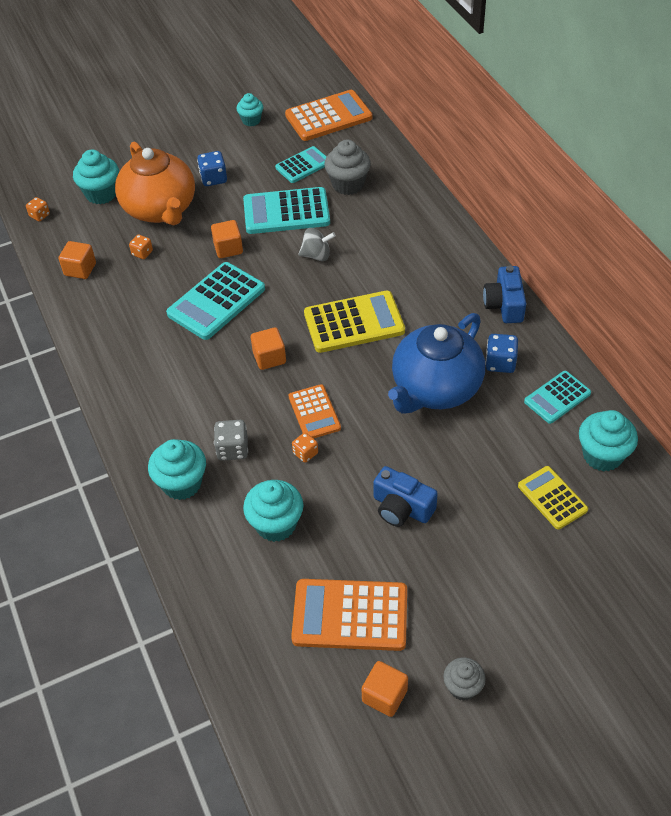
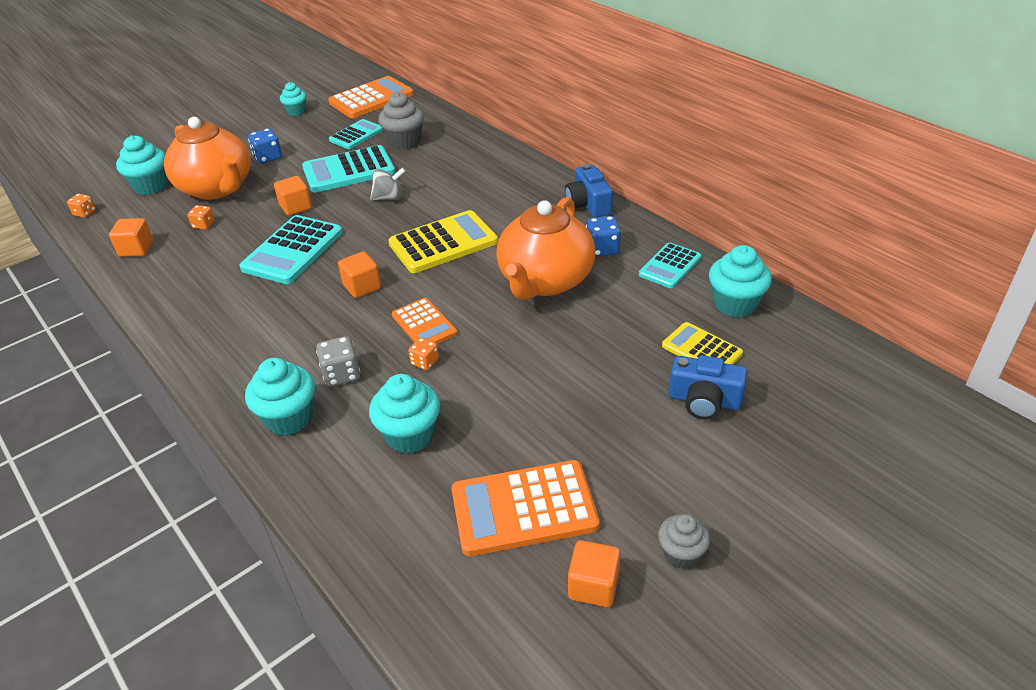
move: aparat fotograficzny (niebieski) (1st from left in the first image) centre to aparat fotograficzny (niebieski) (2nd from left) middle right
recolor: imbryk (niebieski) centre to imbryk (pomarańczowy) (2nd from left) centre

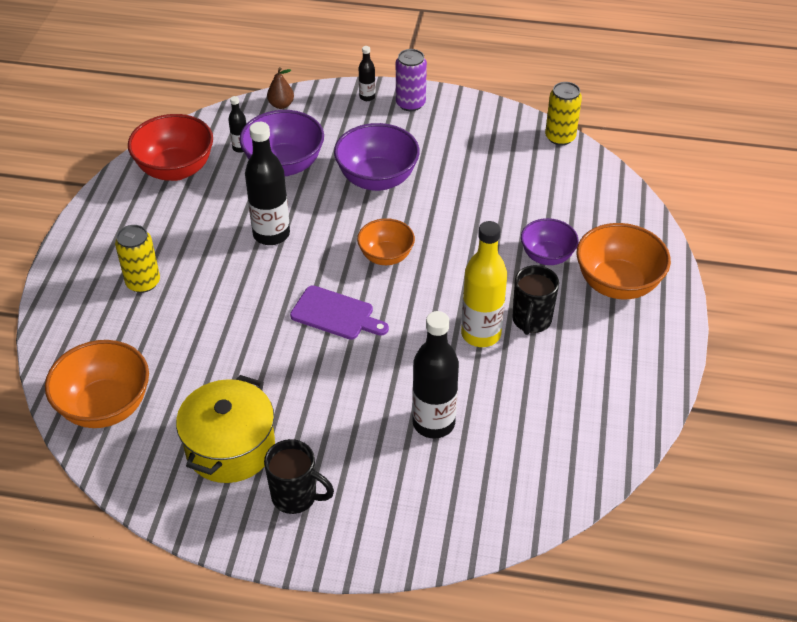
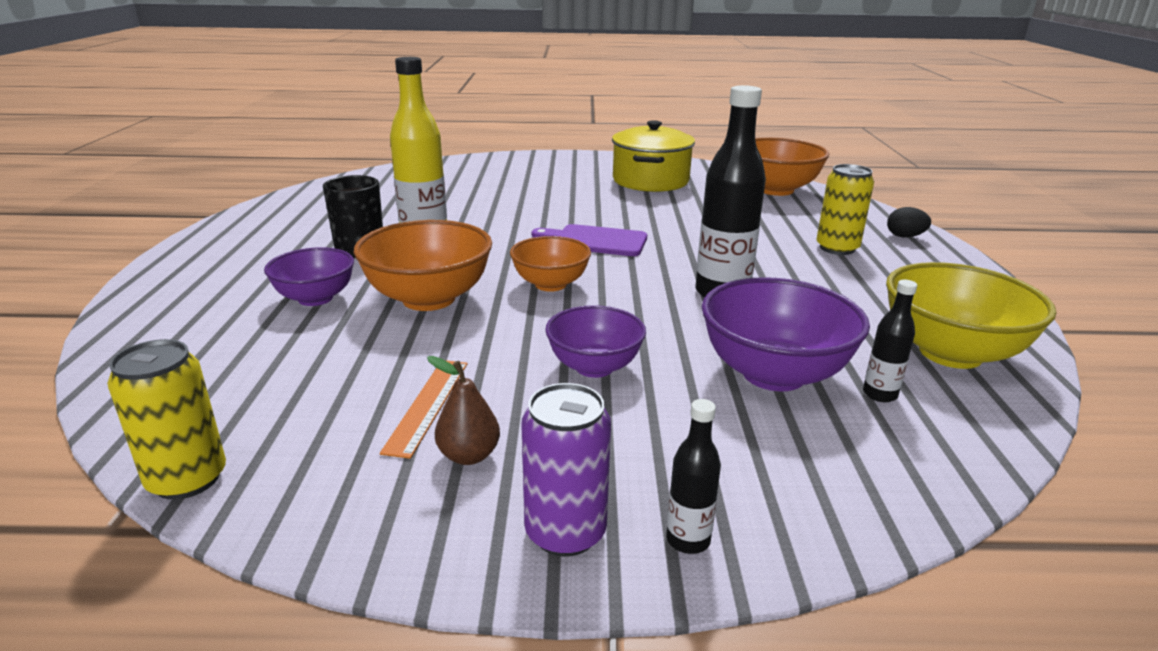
delete: kubek (czarny) (1st from left) bottom centre; butelka (czarny) (4th from left) centre
insert: linijka (pomarańczowy) centre; jajko (czarny) middle right
move: gruszka (brązowy) top centre to centre; miska (pomarańczowy) (3rd from left in the first image) middle right to miska (pomarańczowy) (1st from left) centre
recolor: miska (czerwony) top left to miska (żółty) middle right
resize: miska (fioletowy) (2nd from left) top centre = centre x0.64

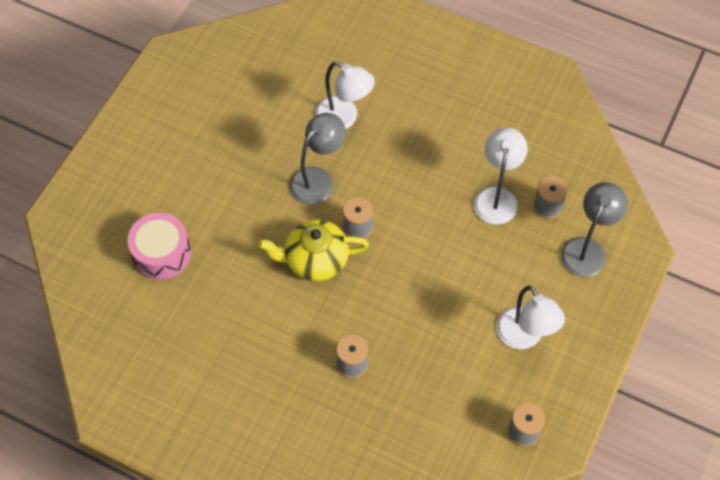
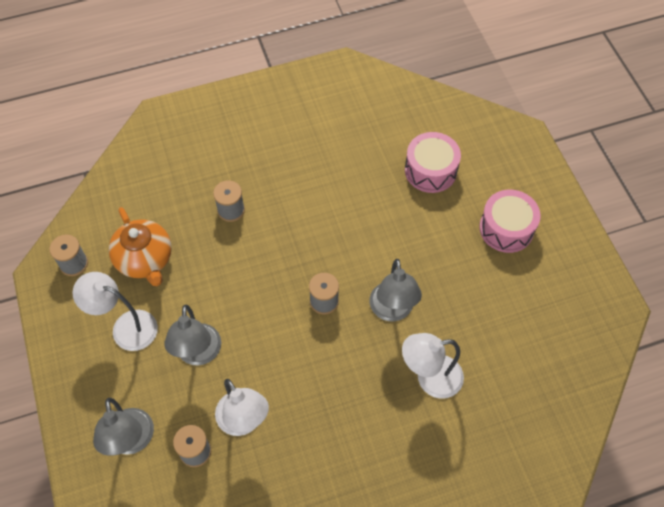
delete: imbryk (żółty) centre
insert: imbryk (pomarańczowy) middle left; lampka (szary) (2nd from left) middle left; bęben (różowy) (2nd from left) middle right

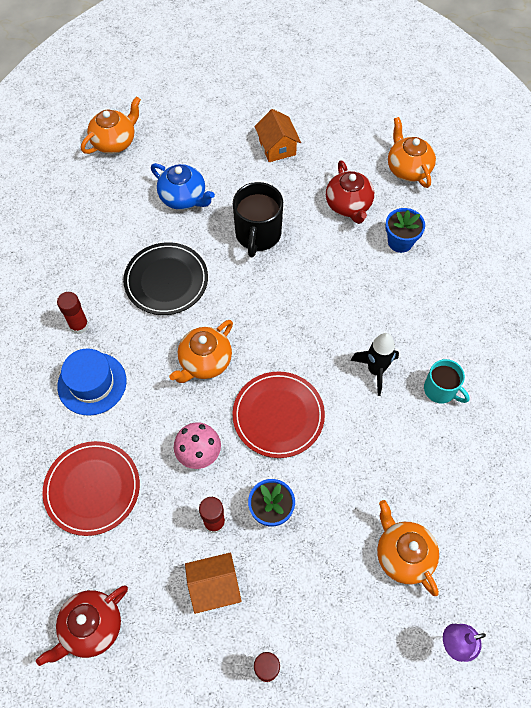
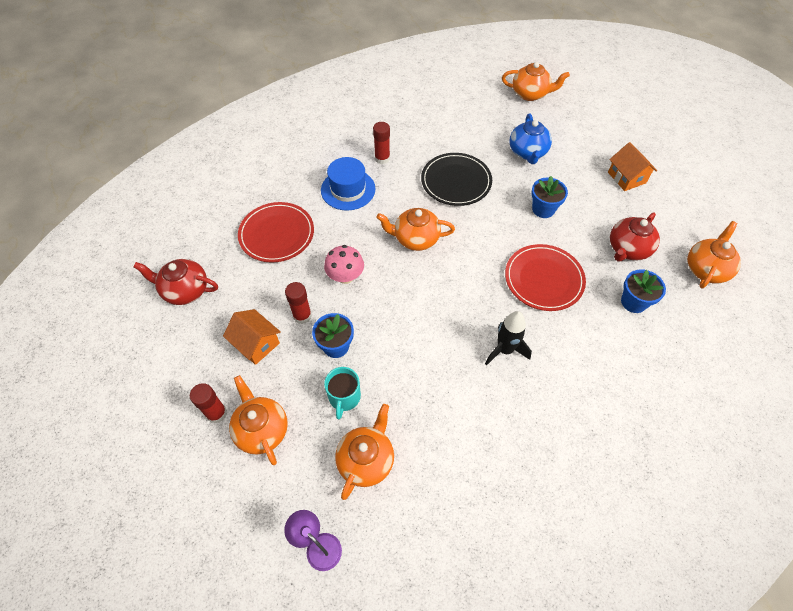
insert: imbryk (pomarańczowy) (1st from left) bottom left
move: talerz (czerwony) (2nd from left) centre to middle right; kubek (turkusowy) middle right to centre
replace: kubek (czarny) top centre to doniczka (niebieski) (2nd from left) top right
rotate: domek (pomarańczowy) (2nd from left) top centre = top right 60 degrees counterclockwise

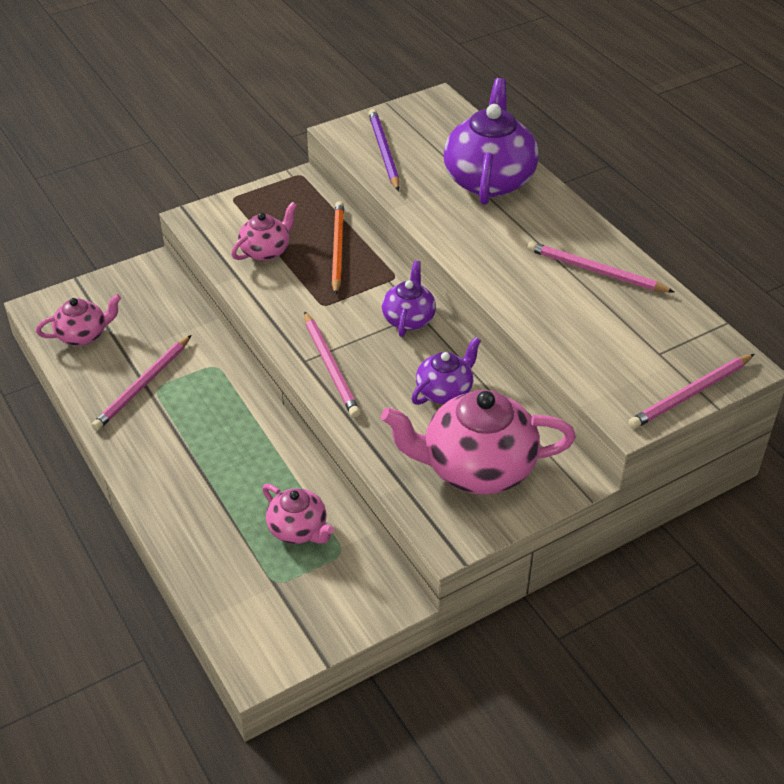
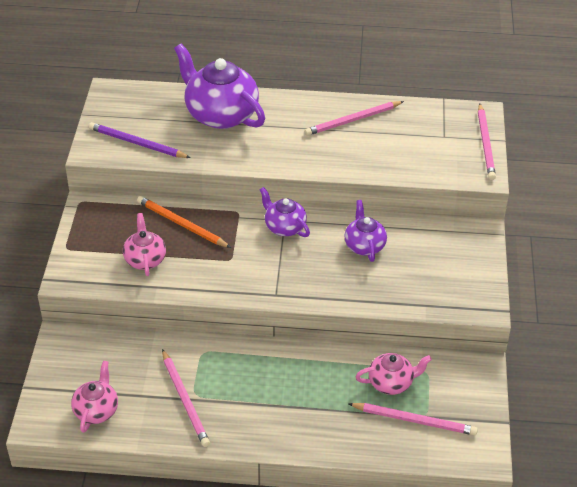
delete: imbryk (różowy) (4th from left) centre
move: ołówek (różowy) (2nd from left in the first image) centre to ołówek (różowy) (3rd from left) bottom right

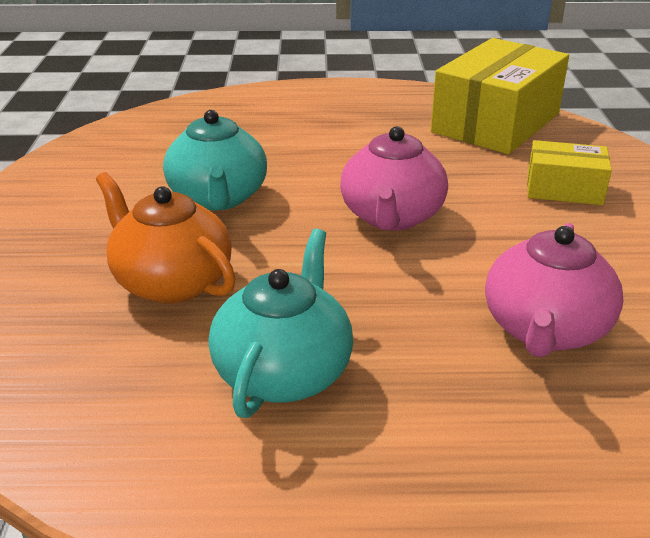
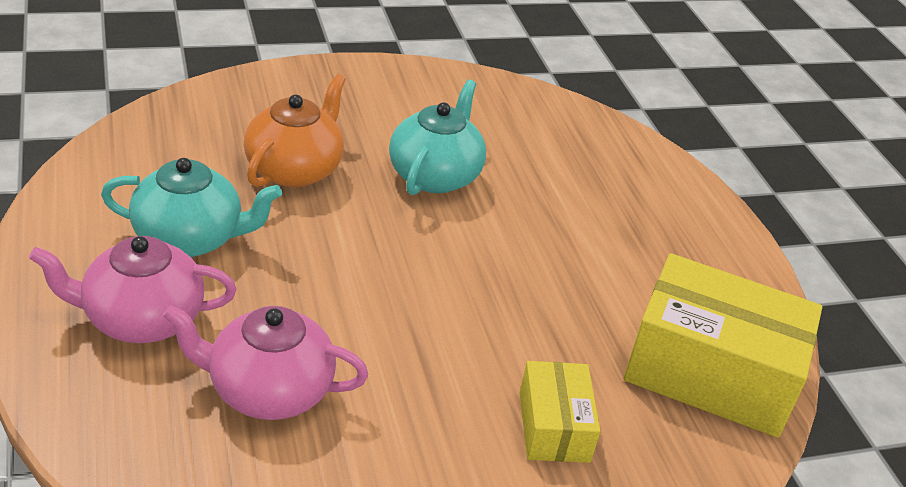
move: imbryk (różowy) (1st from left) top centre to middle left
rotate: imbryk (turkusowy) (1st from left in the first image) top left = top centre 135 degrees clockwise

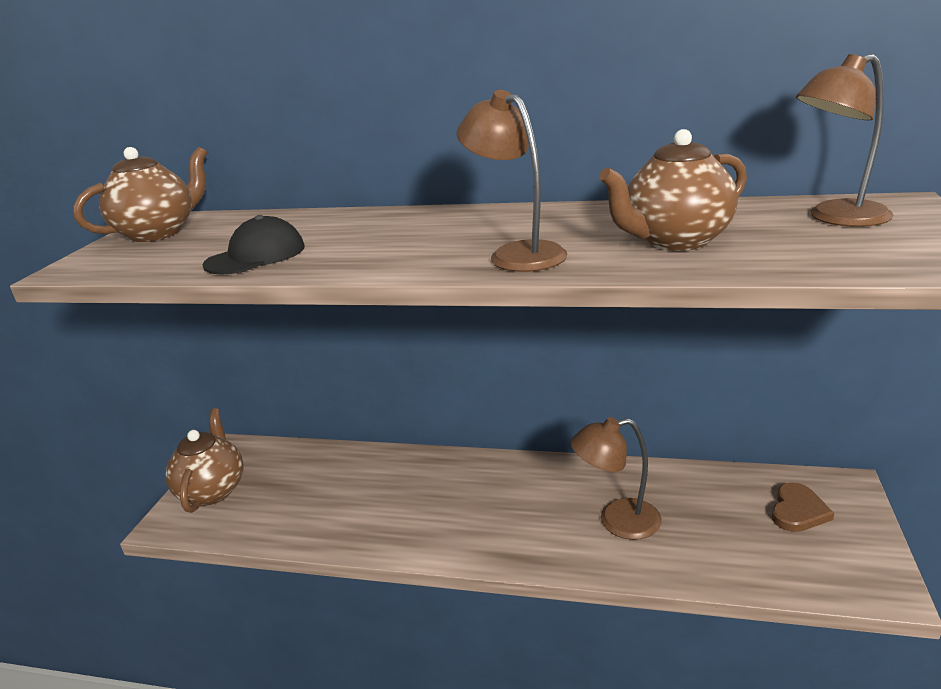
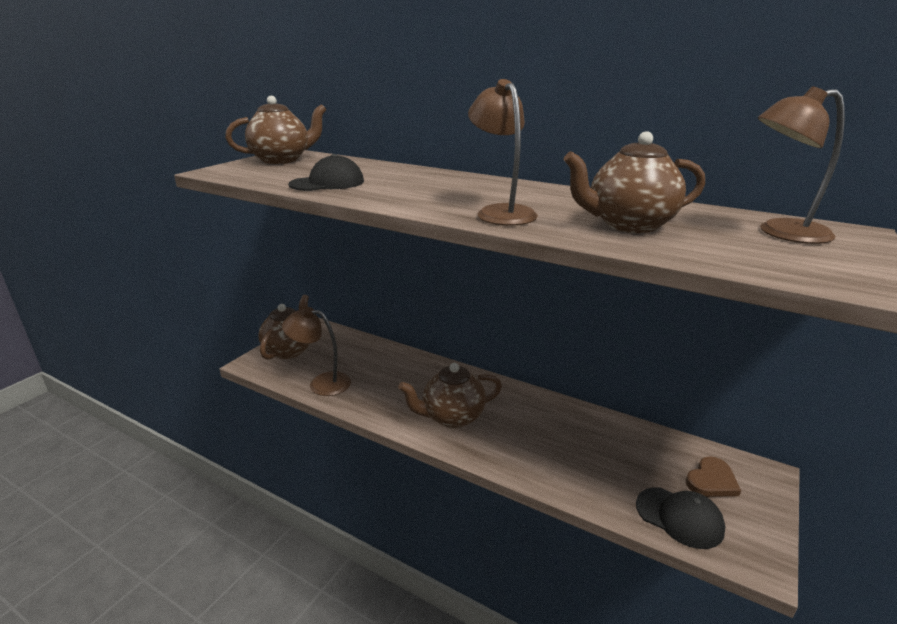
insert: imbryk (brązowy) (3rd from left) centre; czapka (czarny) (2nd from left) bottom right
move: lampka (brązowy) (2nd from left in the first image) bottom centre to lampka (brązowy) (1st from left) centre

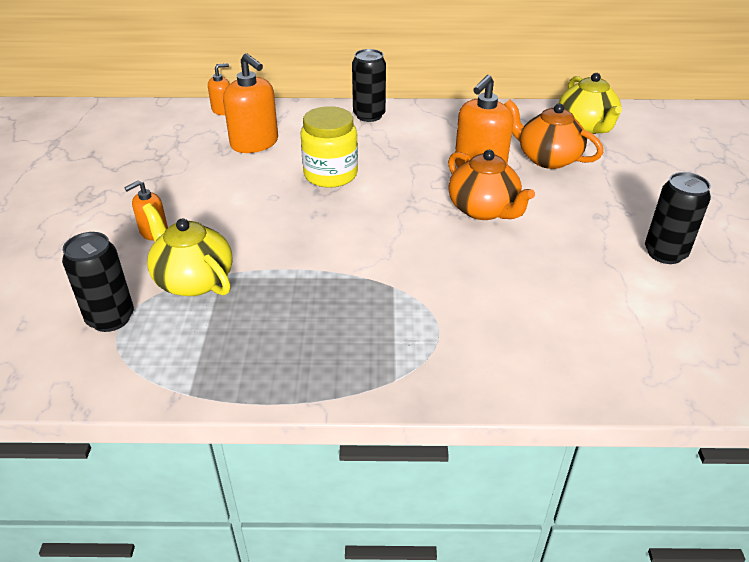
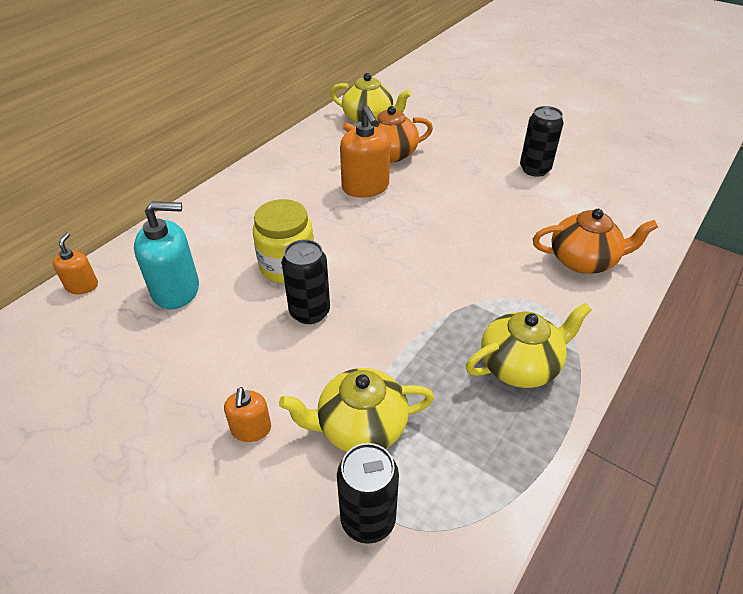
insert: imbryk (żółty) (3rd from left) middle right
move: puszka (czarny) (2nd from left in the first image) top centre to puszka (czarny) (1st from left) centre; imbryk (pomarańczowy) (1st from left in the first image) top centre to imbryk (pomarańczowy) (2nd from left) middle right
recolor: dozownik mydła (pomarańczowy) (3rd from left) top centre to dozownik mydła (turkusowy) middle left

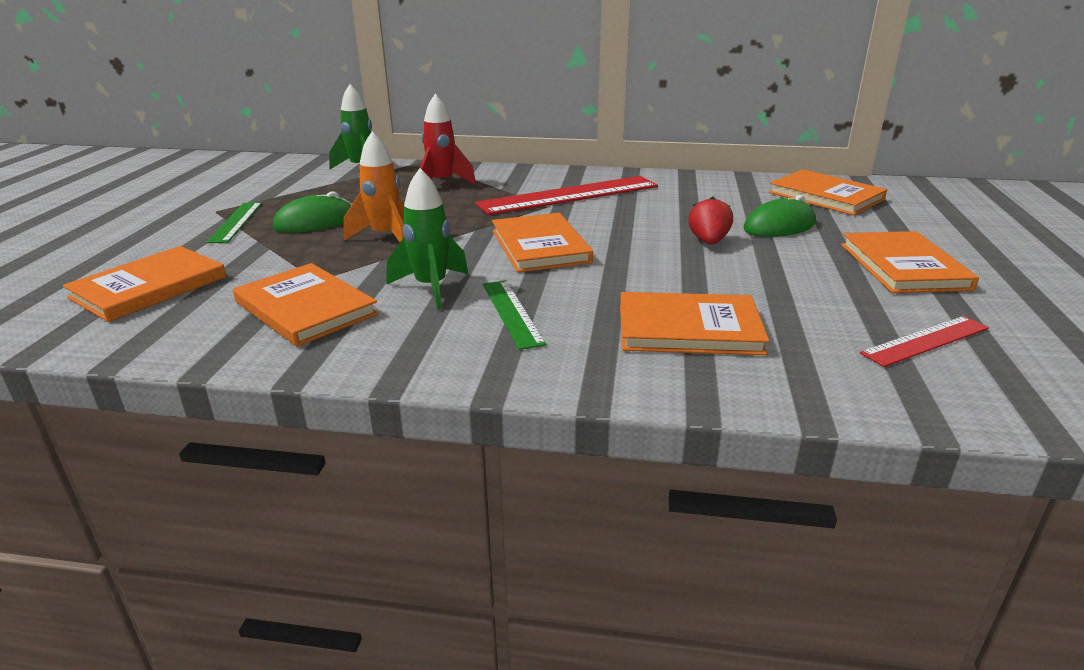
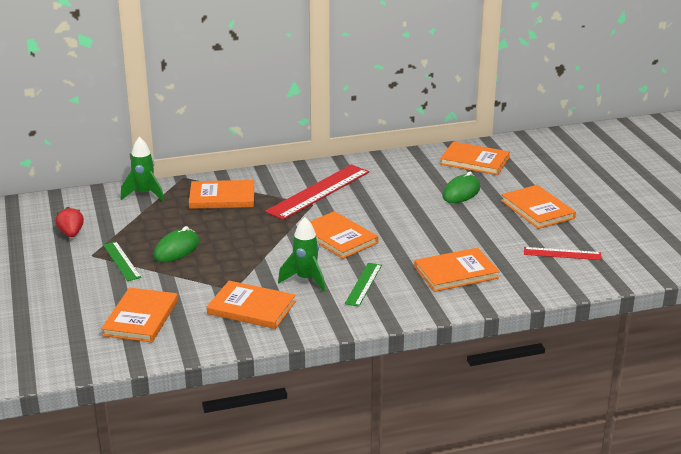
delete: rakieta (pomarańczowy) top centre
move: truskawka (czerwony) top centre to middle left
replace: rakieta (czerwony) top centre to książka (pomarańczowy) (2nd from left) middle left
rotate: linijka (zielony) (2nd from left) centre = centre 60 degrees clockwise; linijka (czerwony) (2nd from left) middle right = middle right 60 degrees clockwise

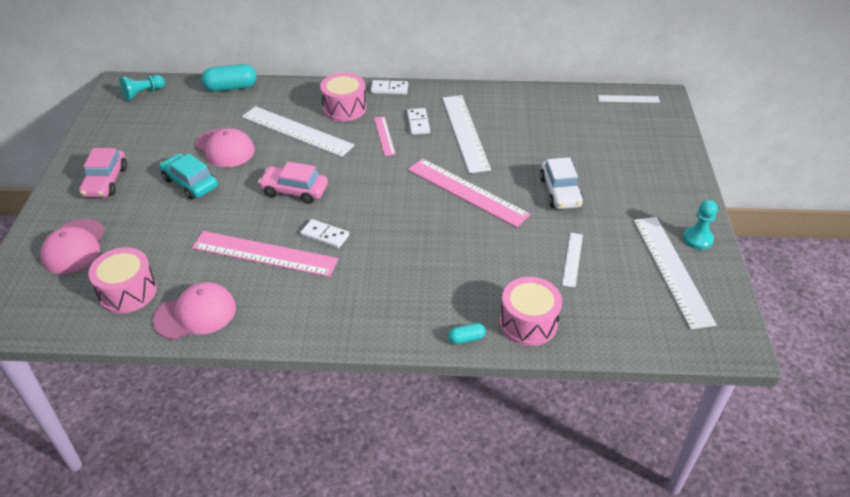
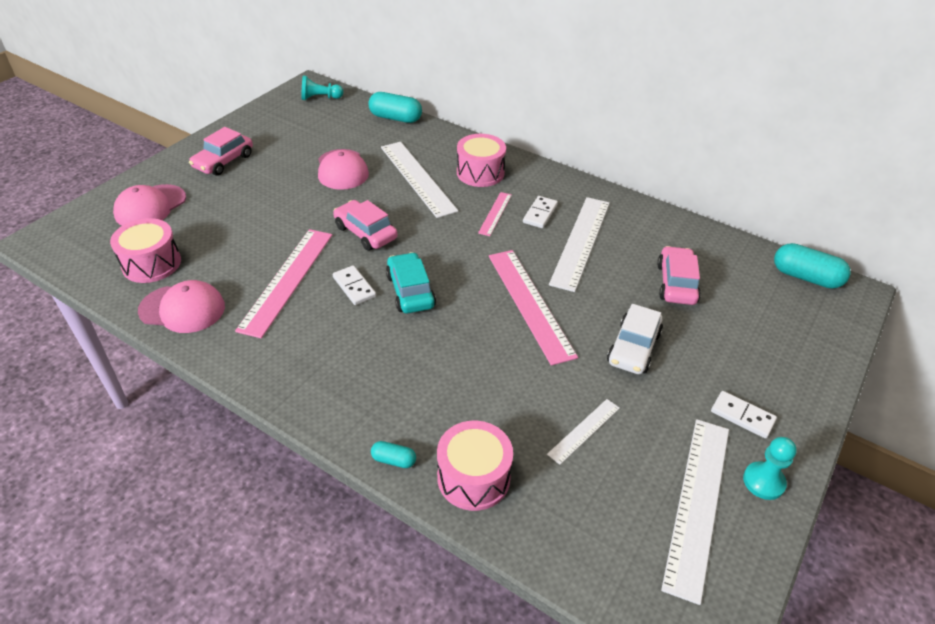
insert: samochód (różowy) (3rd from left) middle right
move: samochód (turkusowy) middle left to centre; kostka domina (biały) (2nd from left in the first image) top centre to kostka domina (biały) (3rd from left) middle right
replace: linijka (biały) (4th from left) top right to kapsułka (turkusowy) (3rd from left) middle right
rotate: linijka (różowy) (1st from left) middle left = middle left 60 degrees clockwise

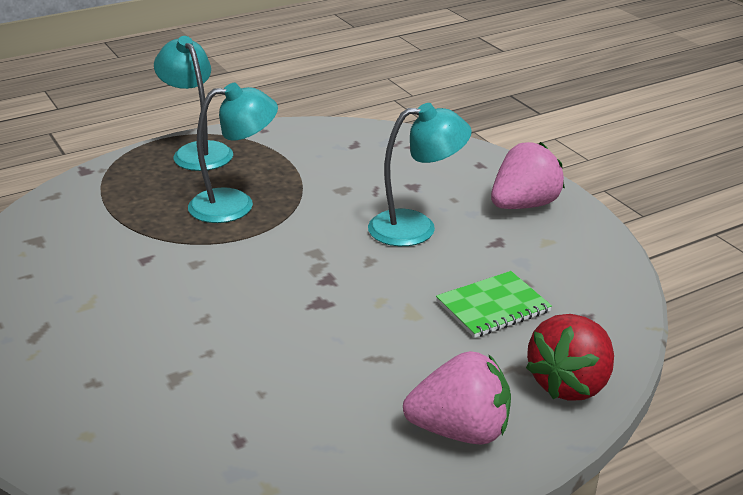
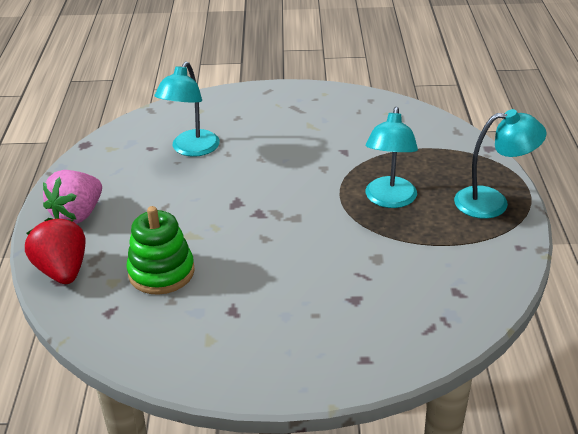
delete: truskawka (różowy) (2nd from left) middle right
move: lampka (turkusowy) (3rd from left in the first image) centre to lampka (turkusowy) (1st from left) top left
replace: zeszyt (zielony) centre to zabawka nakładanka (zielony) middle left

